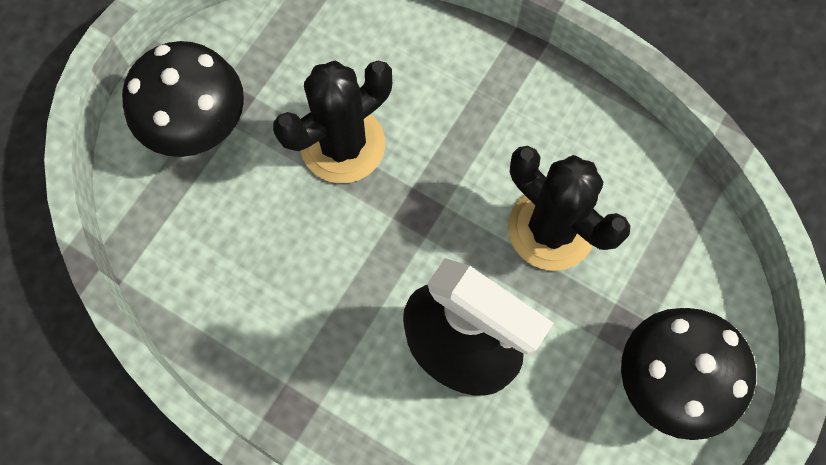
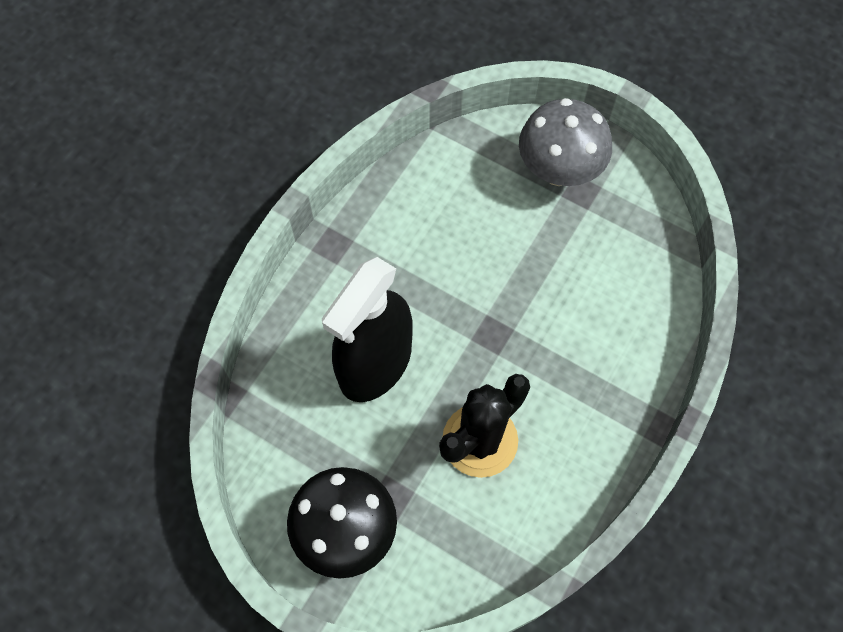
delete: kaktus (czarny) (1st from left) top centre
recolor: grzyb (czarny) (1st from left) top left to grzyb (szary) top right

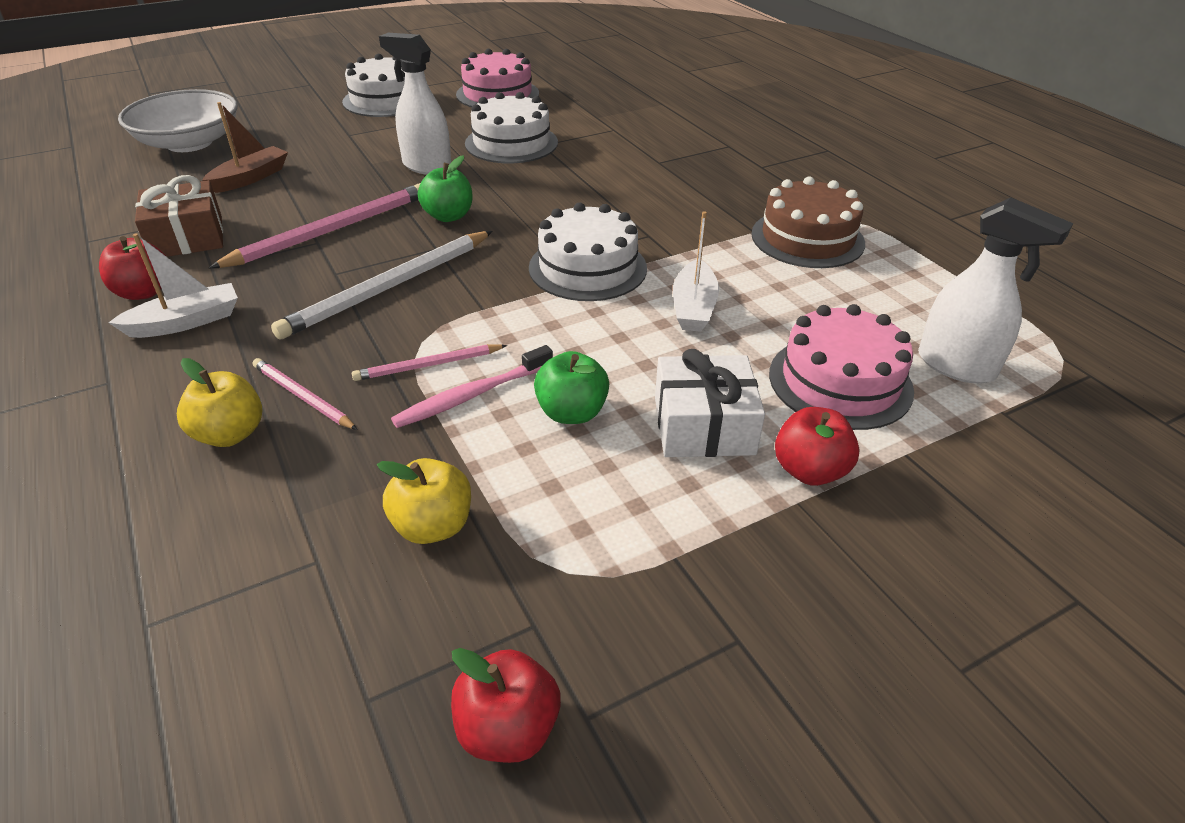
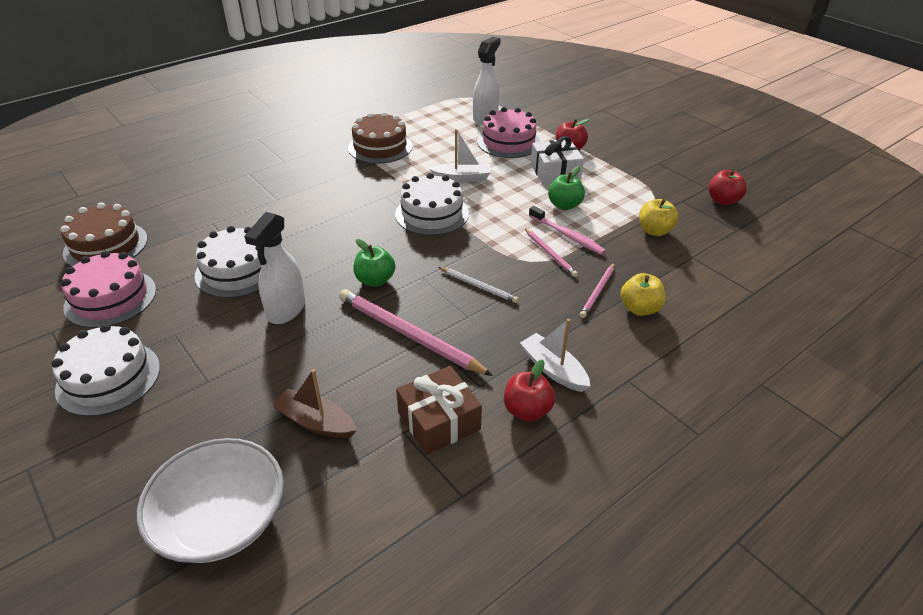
insert: tort (brązowy) (1st from left) middle left
resize: ołówek (biały) middle left = centre x0.53

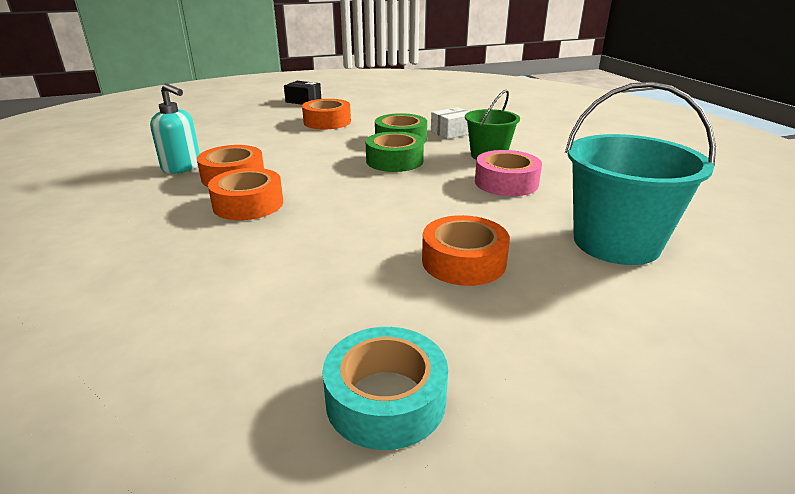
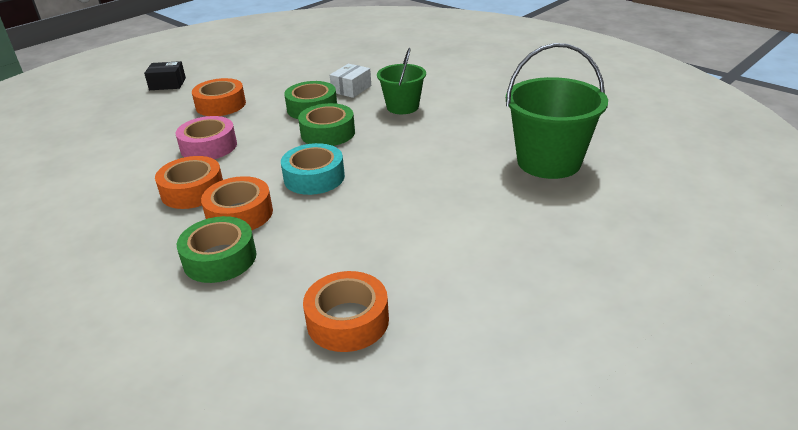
delete: dozownik mydła (turkusowy) top left
insert: taśma klejąca (zielony) (1st from left) middle left
move: taśma klejąca (turkusowy) bottom centre to centre; taśma klejąca (pomarańczowy) (4th from left) centre to bottom centre; taśma klejąca (różowy) centre to top left
recolor: wiadro (turkusowy) middle right to wiadro (zielony) (2nd from left) top right

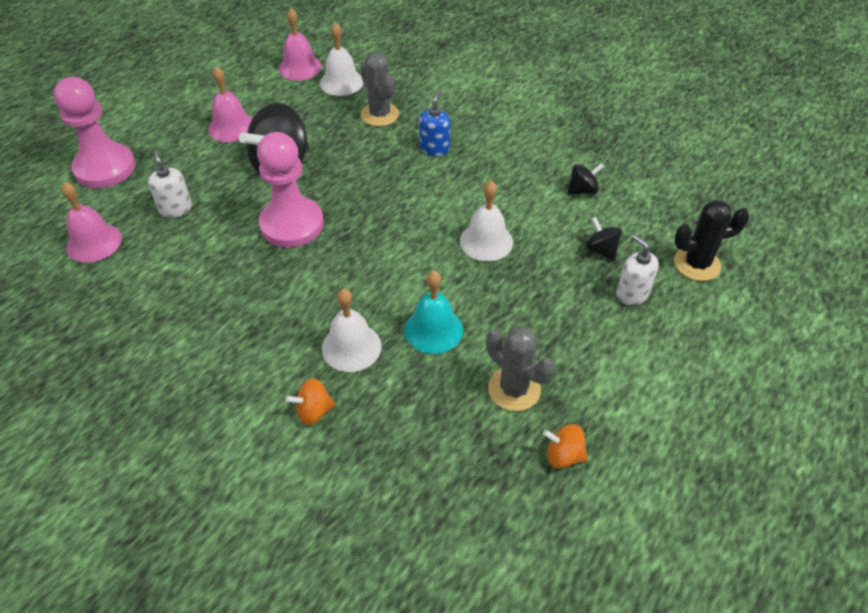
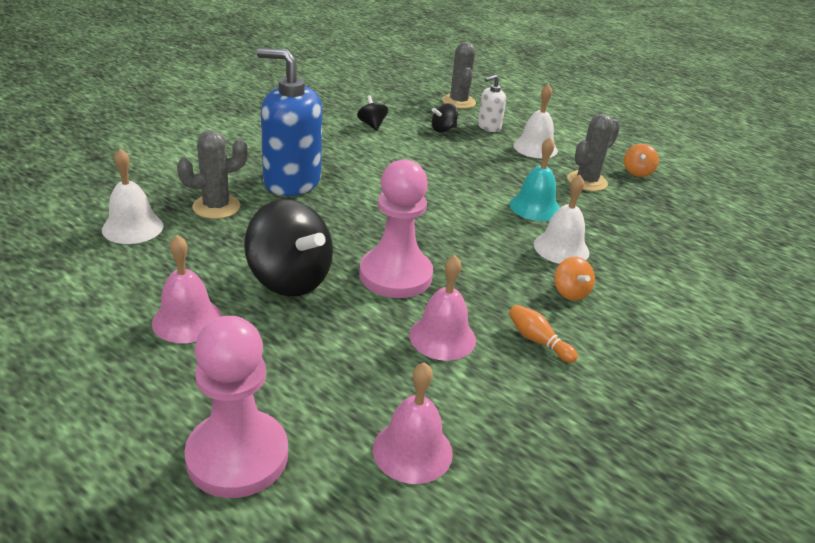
delete: dozownik mydła (biały) (1st from left) top left
insert: kręgiel (pomarańczowy) centre
move: dzwonek (różowy) (3rd from left) top centre to centre; bączek (pomarańczowy) (1st from left) centre to middle right; dzwonek (biały) (3rd from left in the first image) centre to dzwonek (biały) (2nd from left) top centre
recolor: kaktus (czarny) middle right to kaktus (szary) (2nd from left) top centre
resize: dozownik mydła (niebieski) top centre = top centre x2.04

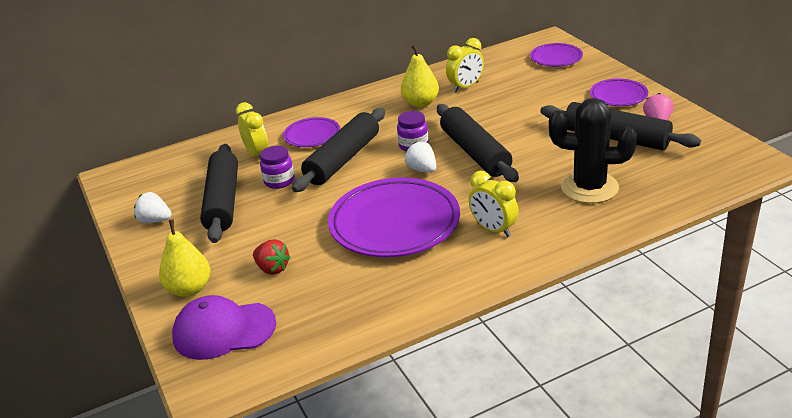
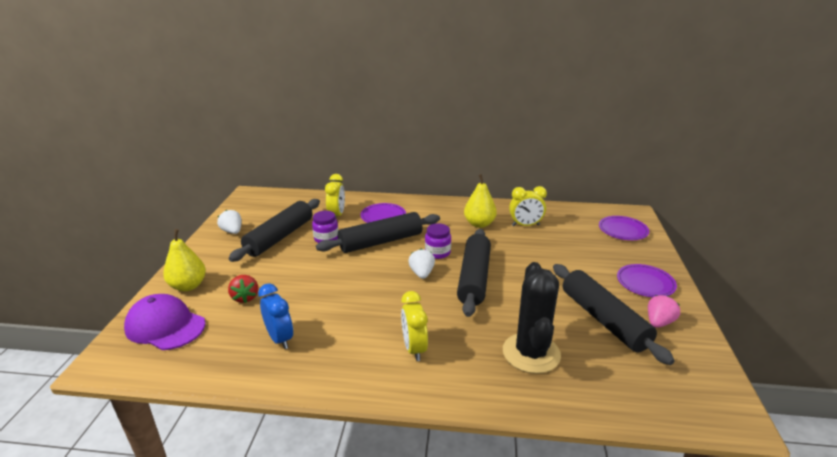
delete: talerz (fioletowy) (2nd from left) centre
insert: budzik (niebieski) bottom left
rotate: kaktus (czarny) middle right = bottom centre 45 degrees clockwise

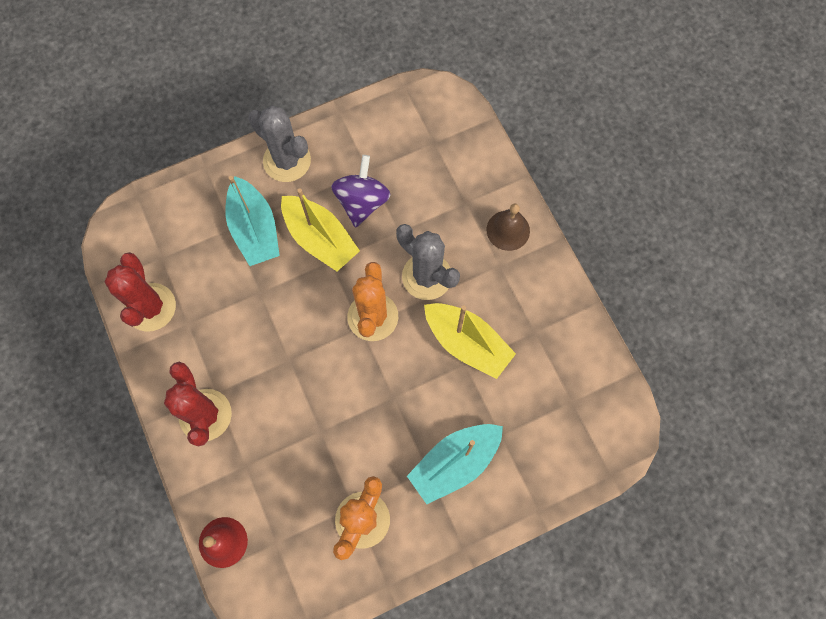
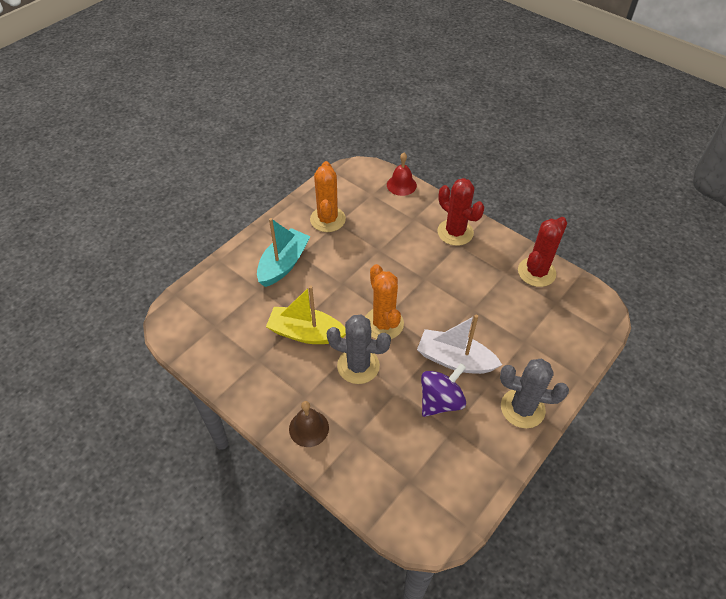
delete: łódka (turkusowy) (1st from left) middle left
recolor: łódka (żółty) (1st from left) centre to łódka (biały) centre
rotate: kaktus (czerwony) (1st from left in the first image) middle left = middle right 75 degrees clockwise; bączek (fioletowy) top centre = centre 120 degrees counterclockwise

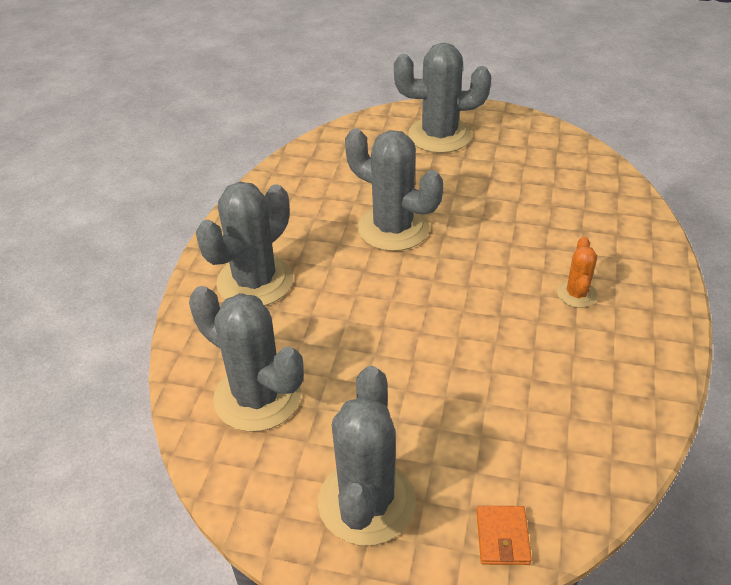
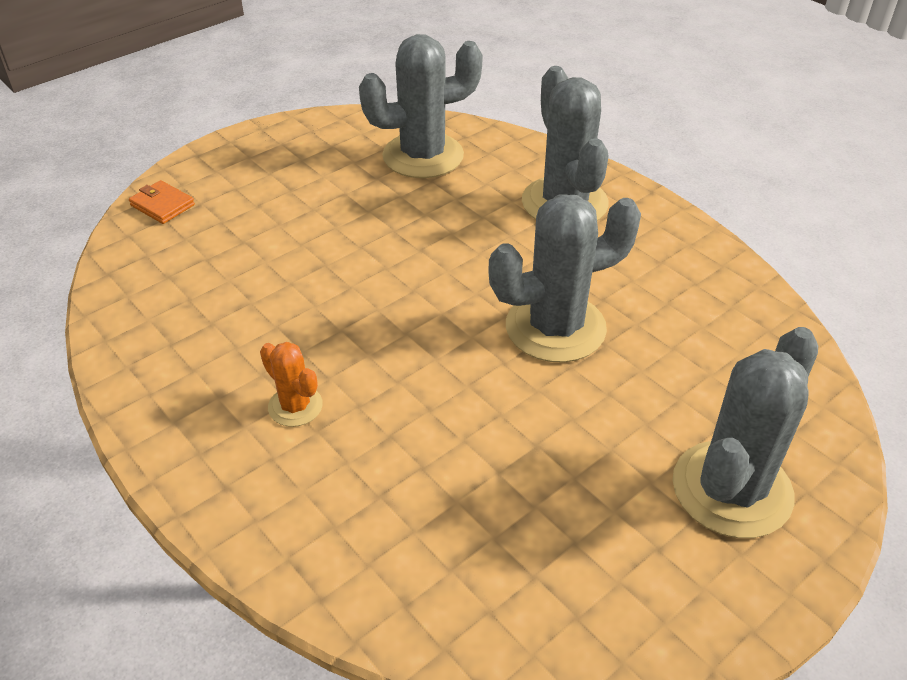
delete: kaktus (szary) (3rd from left) bottom centre

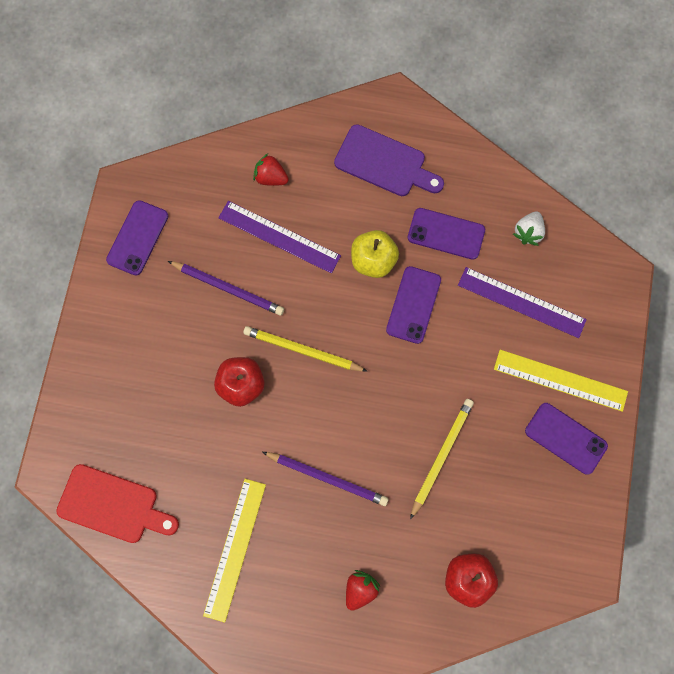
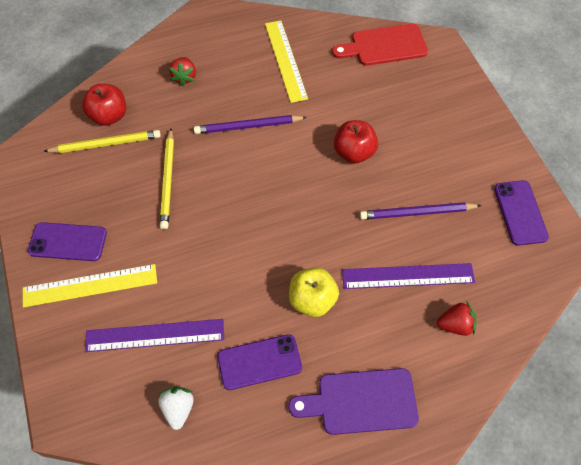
delete: telefon (fioletowy) (2nd from left) centre
move: ołówek (żółty) (1st from left) centre to top left

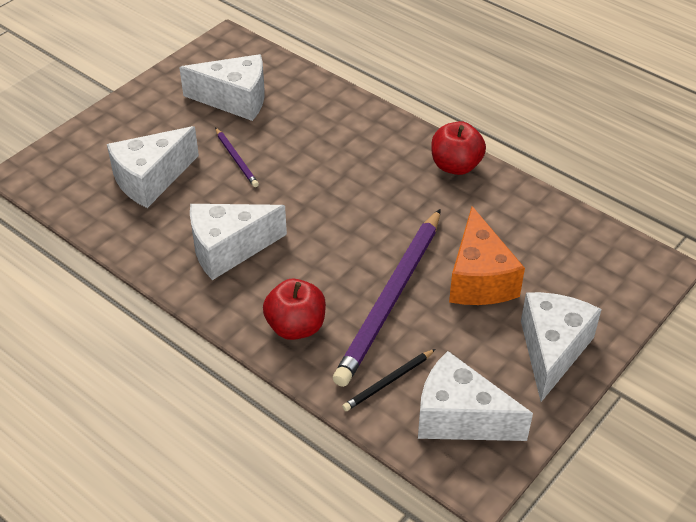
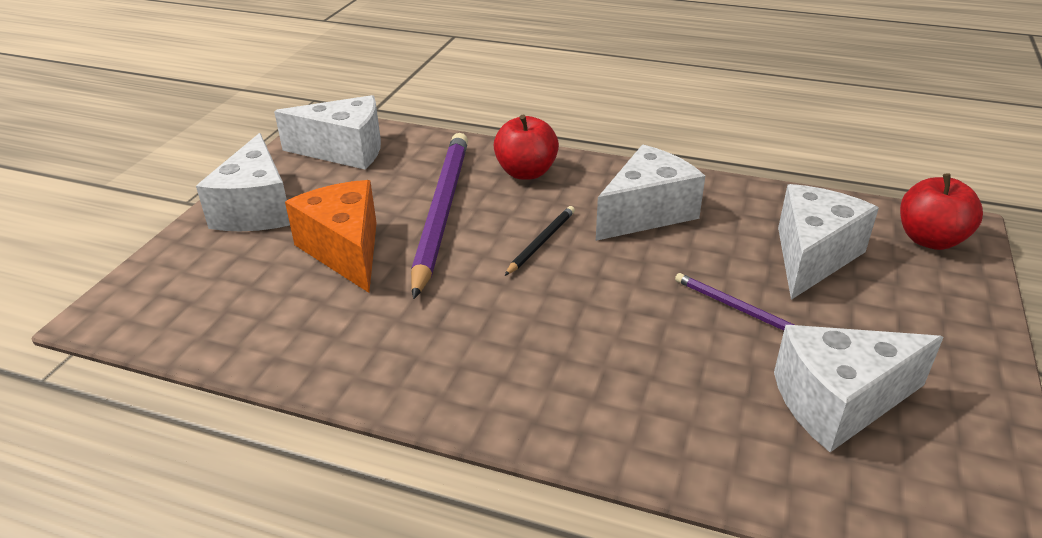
move: ołówek (czarny) bottom centre to centre; jabłko (czerwony) (2nd from left) top centre to middle right

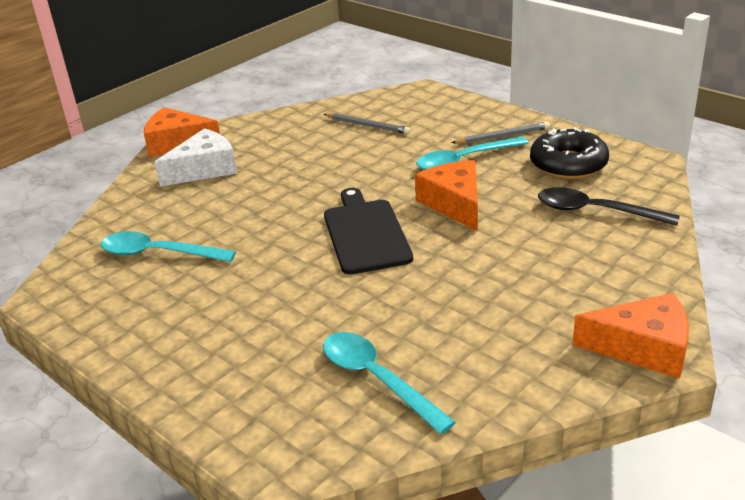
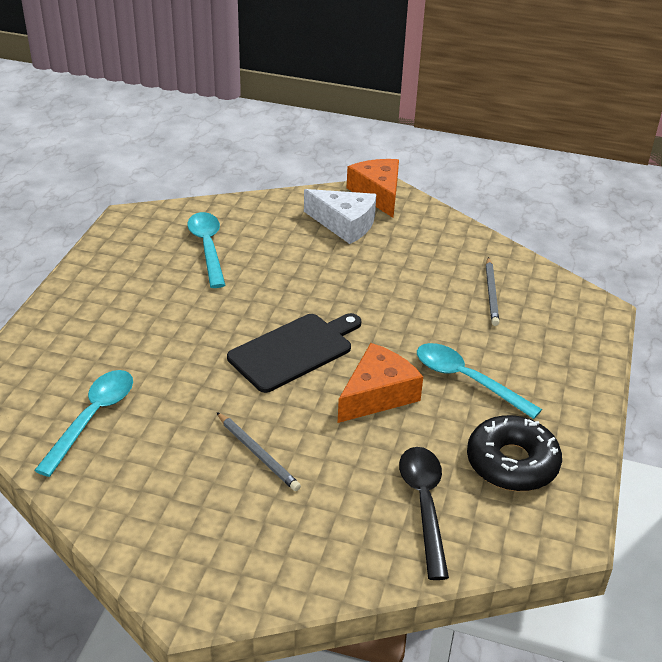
delete: ser (pomarańczowy) (3rd from left) bottom right
move: ołówek (szary) (2nd from left in the first image) top right to ołówek (szary) (1st from left) bottom centre

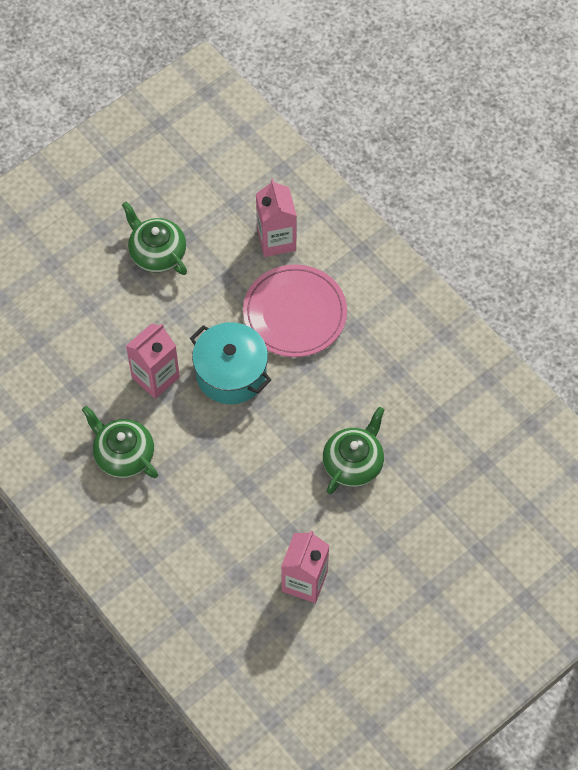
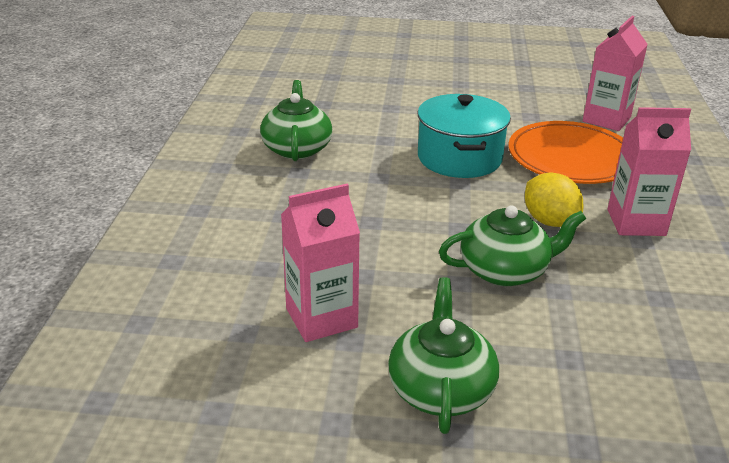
insert: cytryna (żółty) middle right
move: imbryk (zielony) (2nd from left) top left to bottom centre; karton mleka (różowy) (1st from left in the first image) middle left to karton mleka (różowy) (3rd from left) middle right
recolor: talerz (różowy) centre to talerz (pomarańczowy) top right

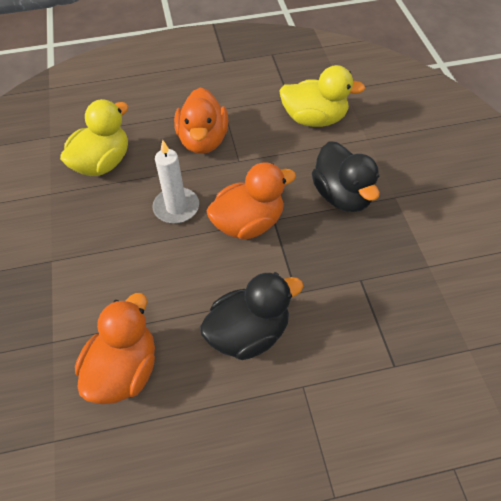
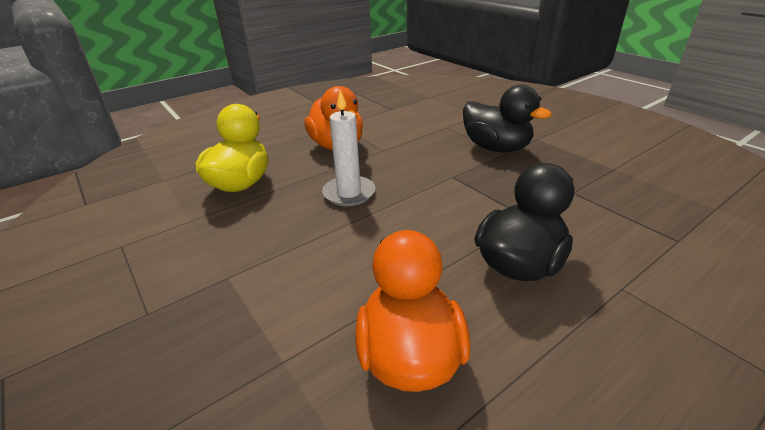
delete: kaczka (pomarańczowy) (3rd from left) centre; kaczka (żółty) (2nd from left) top centre

